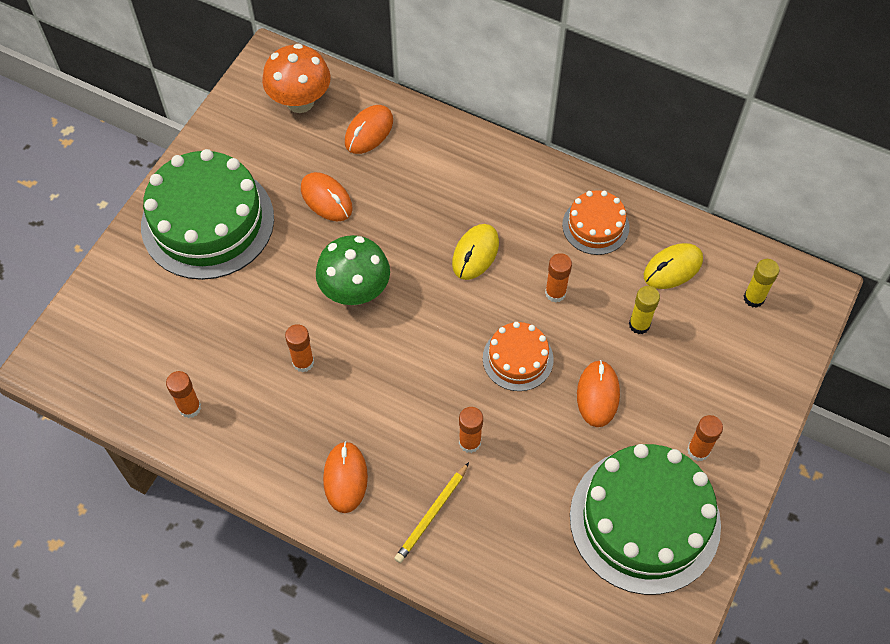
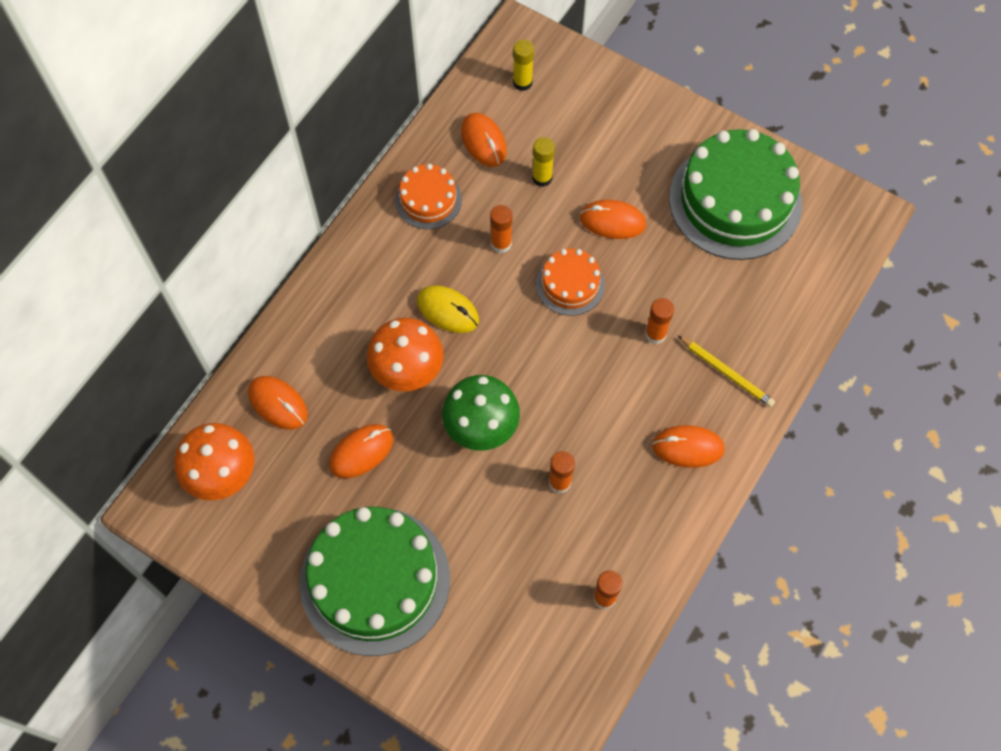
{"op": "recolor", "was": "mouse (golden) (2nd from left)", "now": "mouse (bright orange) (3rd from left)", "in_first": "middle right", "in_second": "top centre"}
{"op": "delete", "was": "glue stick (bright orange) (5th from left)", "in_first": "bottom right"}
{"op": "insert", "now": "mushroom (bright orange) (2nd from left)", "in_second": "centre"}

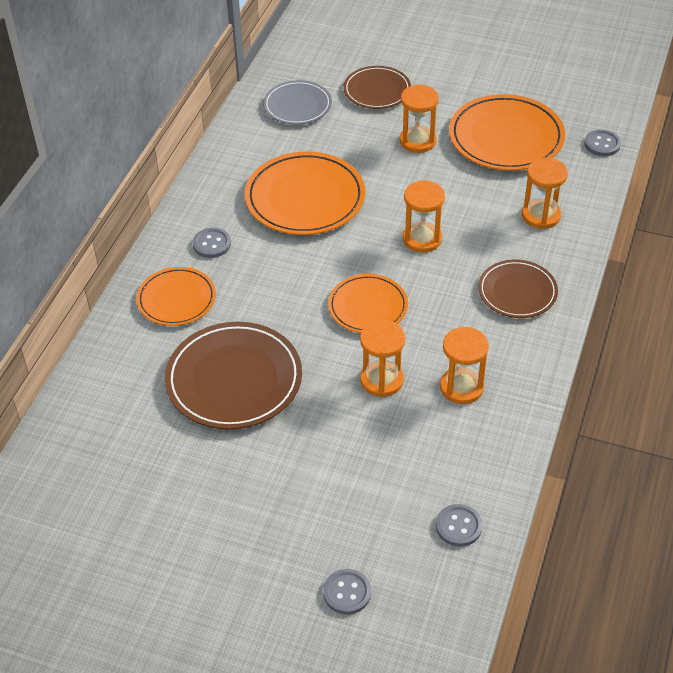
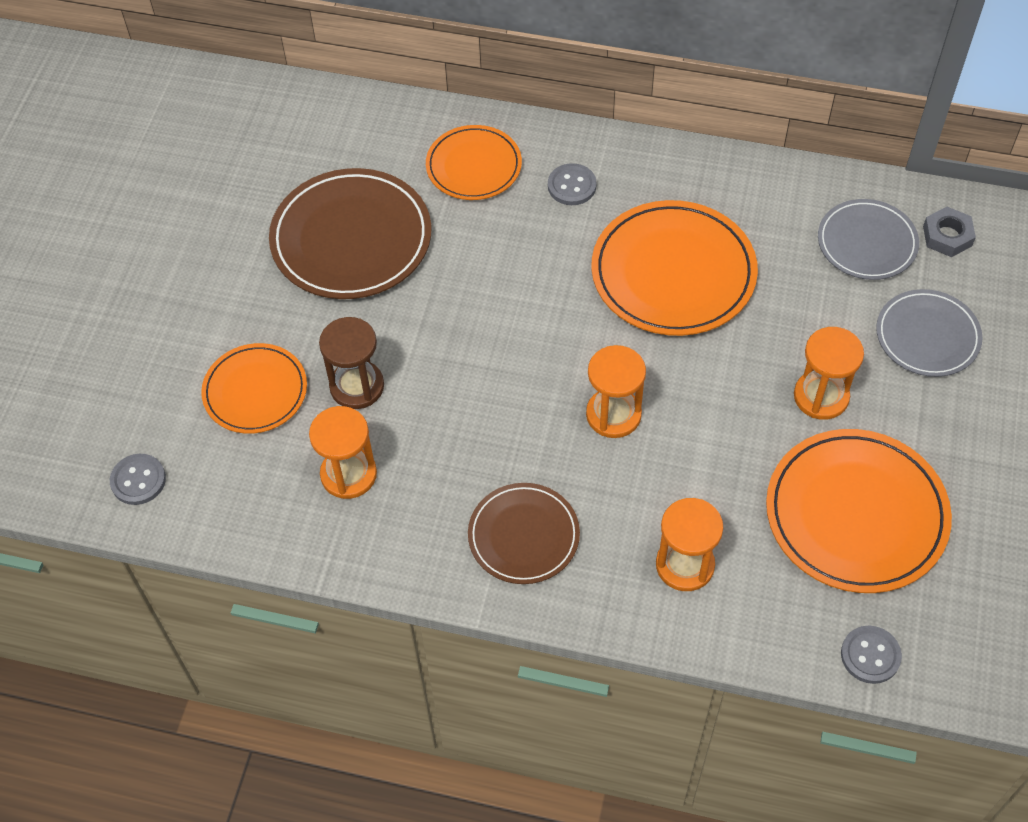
{"op": "recolor", "was": "dinner plate (brown) (2nd from left)", "now": "dinner plate (gray) (2nd from left)", "in_first": "top centre", "in_second": "middle right"}
{"op": "move", "was": "dinner plate (bright orange) (3rd from left in the first image)", "now": "dinner plate (bright orange) (1st from left)", "in_first": "centre", "in_second": "middle left"}
{"op": "recolor", "was": "hourglass (bright orange) (1st from left)", "now": "hourglass (brown)", "in_first": "centre", "in_second": "centre"}
{"op": "delete", "was": "shirt button (gray) (2nd from left)", "in_first": "bottom centre"}
{"op": "insert", "now": "hex nut (gray)", "in_second": "top right"}

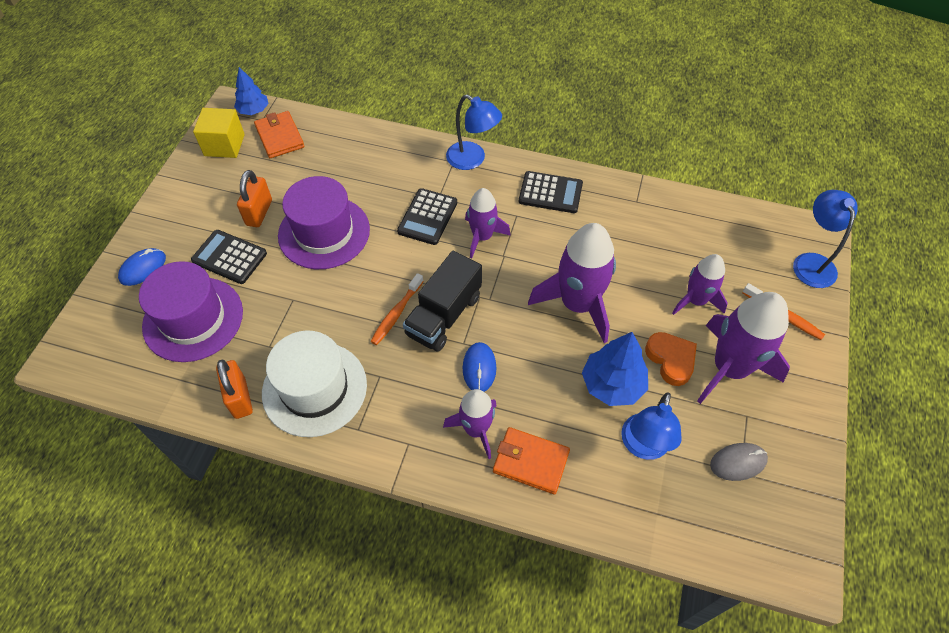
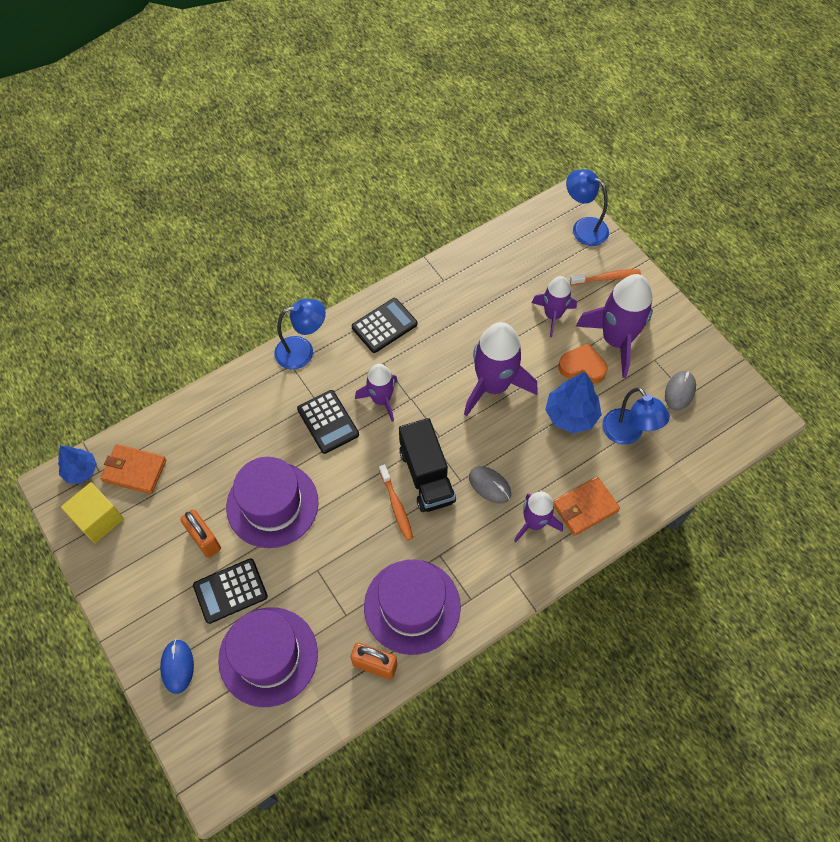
{"op": "recolor", "was": "tall hat (snow-white)", "now": "tall hat (purple) (3rd from left)", "in_first": "middle left", "in_second": "bottom centre"}
{"op": "recolor", "was": "mouse (cobalt) (2nd from left)", "now": "mouse (gray) (1st from left)", "in_first": "centre", "in_second": "centre"}

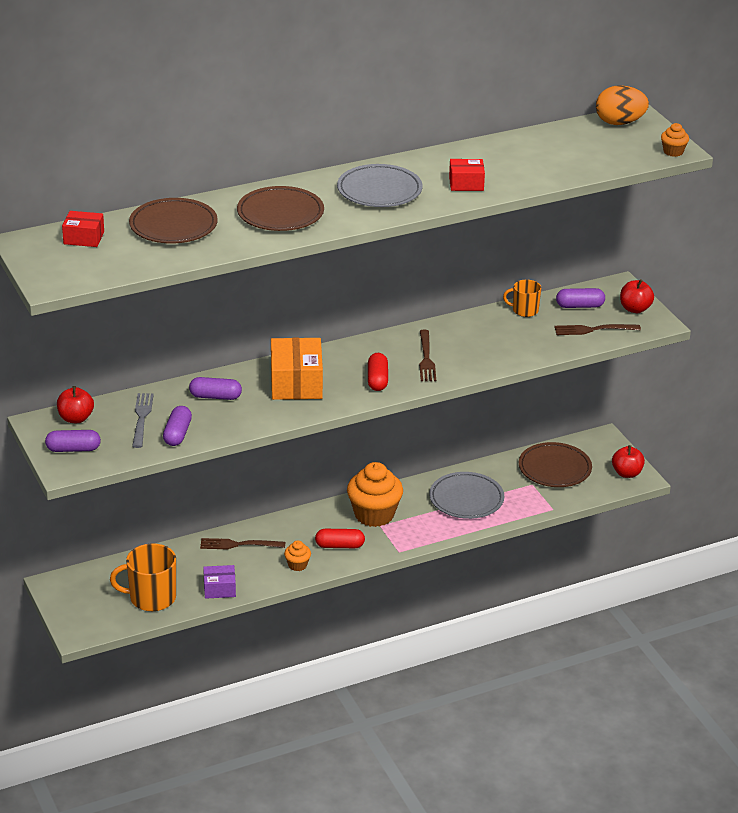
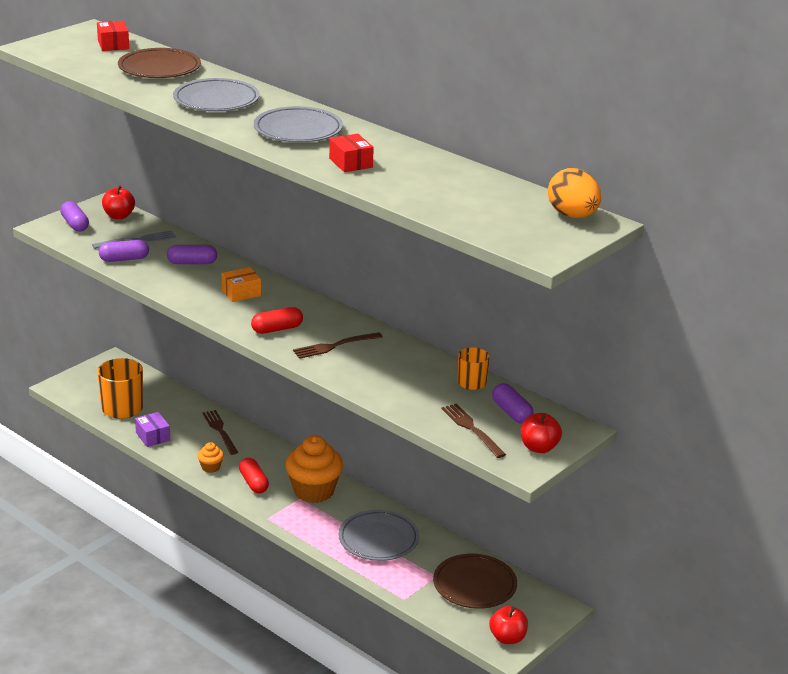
{"op": "delete", "was": "cupcake (bright orange) (3rd from left)", "in_first": "top right"}
{"op": "recolor", "was": "dinner plate (brown) (2nd from left)", "now": "dinner plate (gray) (1st from left)", "in_first": "top centre", "in_second": "top left"}
{"op": "resize", "was": "box (bright orange)", "in_first": "centre", "in_second": "middle left", "ratio": 0.56}
{"op": "rotate", "was": "pill (purple) (3rd from left)", "in_first": "middle left", "in_second": "middle left", "clockwise": -75}

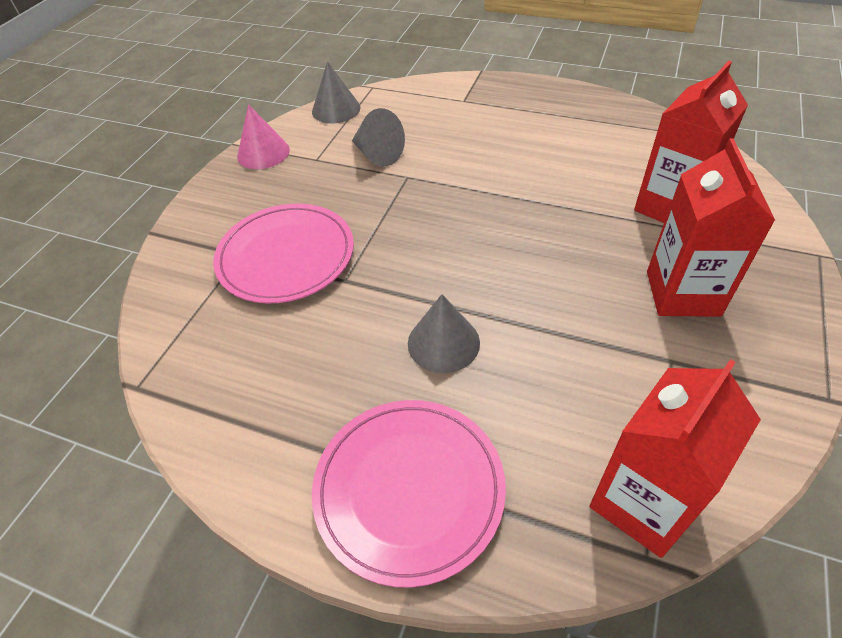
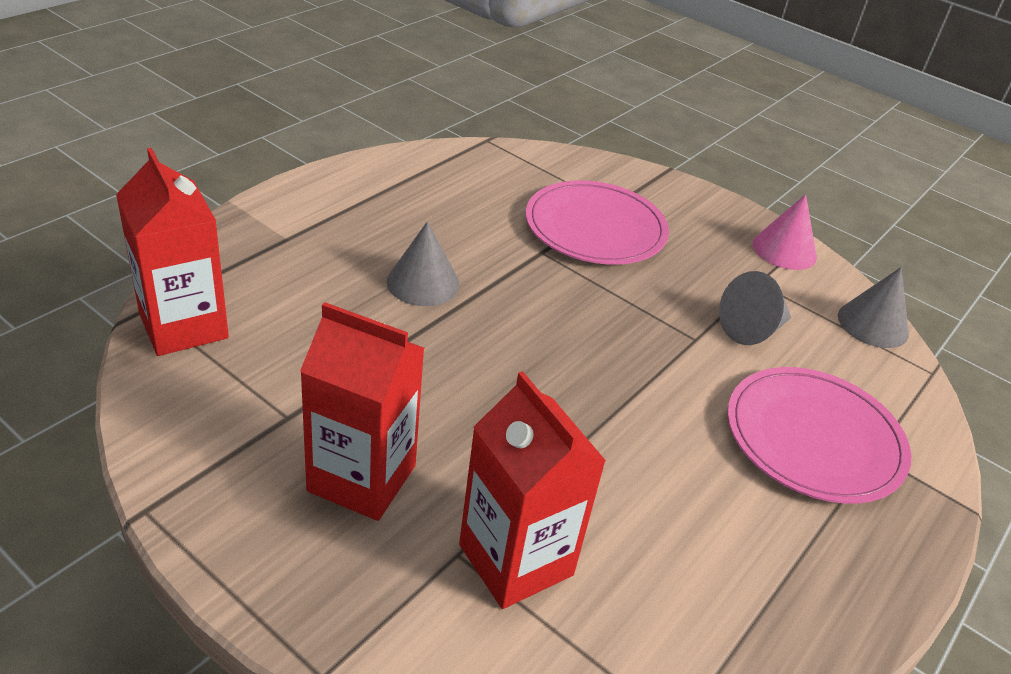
{"op": "move", "was": "dinner plate (rose-pink) (2nd from left)", "in_first": "bottom centre", "in_second": "middle right"}

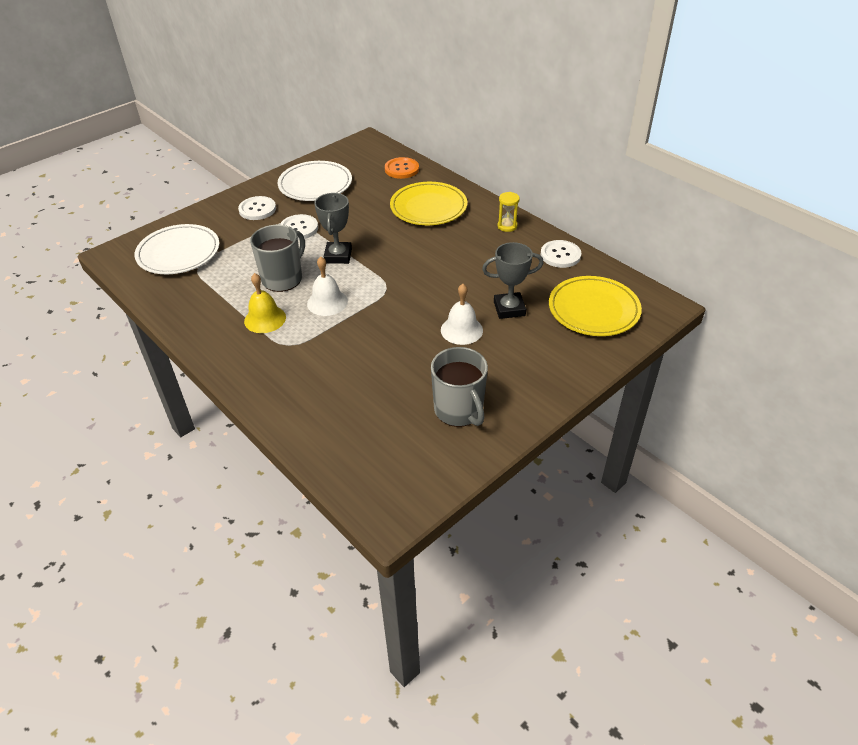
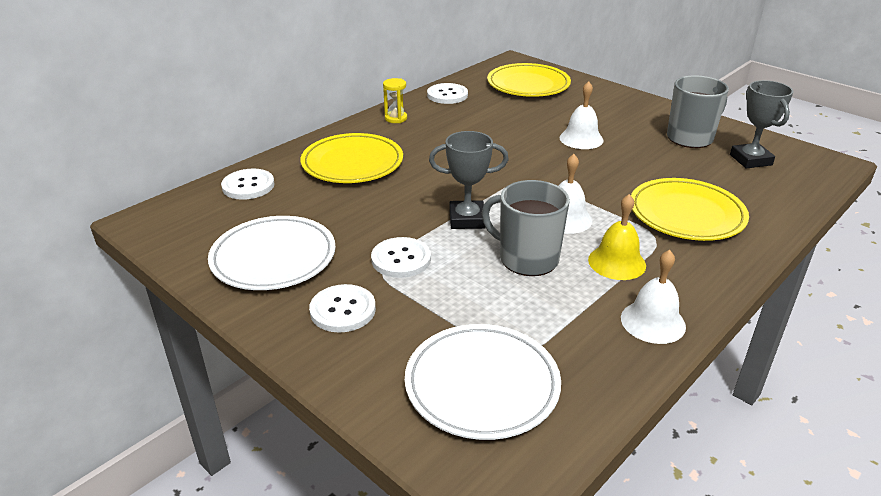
{"op": "recolor", "was": "shirt button (bright orange)", "now": "shirt button (snow-white) (1st from left)", "in_first": "top centre", "in_second": "middle left"}
{"op": "move", "was": "trophy (gray) (2nd from left)", "in_first": "centre", "in_second": "top right"}
{"op": "insert", "now": "dinner plate (golden) (3rd from left)", "in_second": "middle right"}
{"op": "insert", "now": "hand bell (snow-white) (3rd from left)", "in_second": "middle right"}

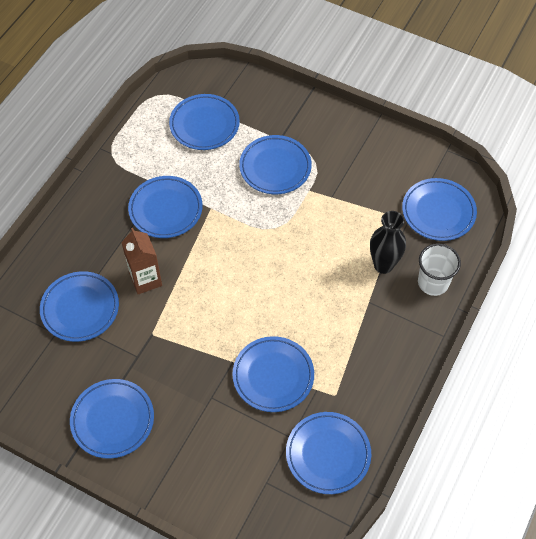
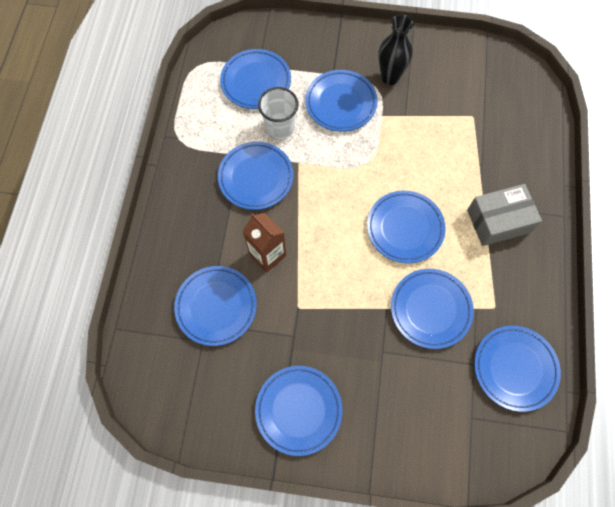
{"op": "move", "was": "dinner plate (cobalt) (8th from left in the first image)", "now": "dinner plate (cobalt) (6th from left)", "in_first": "middle right", "in_second": "centre"}
{"op": "move", "was": "vase (ebony)", "in_first": "middle right", "in_second": "top centre"}
{"op": "move", "was": "tumbler (snow-white)", "in_first": "middle right", "in_second": "top centre"}
{"op": "insert", "now": "box (gray)", "in_second": "middle right"}

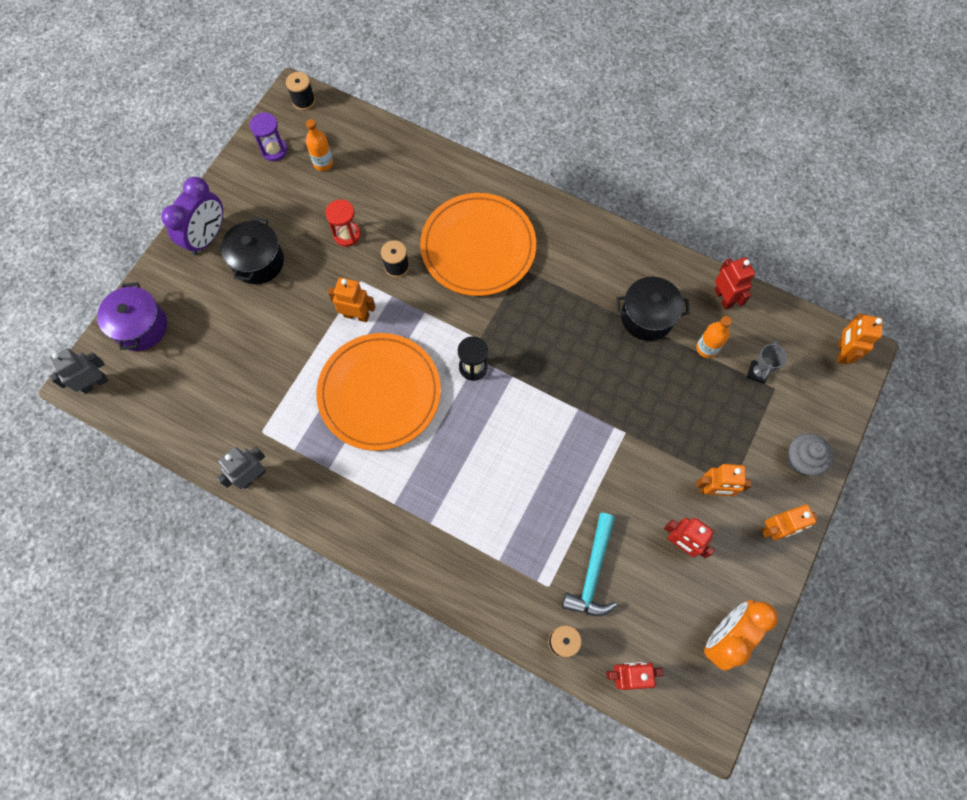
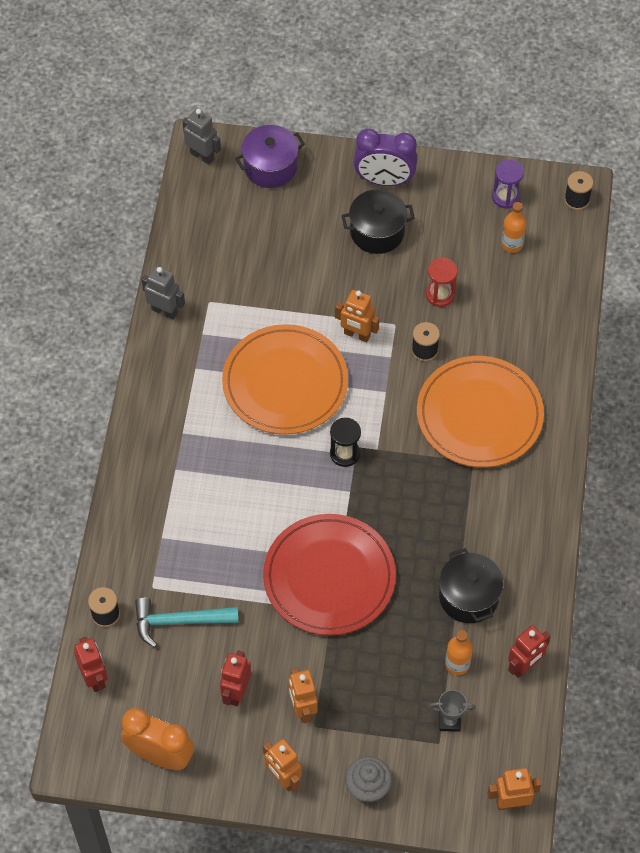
{"op": "rotate", "was": "toy robot (bright orange) (1st from left in the first image)", "in_first": "centre", "in_second": "centre", "clockwise": 120}
{"op": "insert", "now": "dinner plate (scarlet)", "in_second": "bottom centre"}

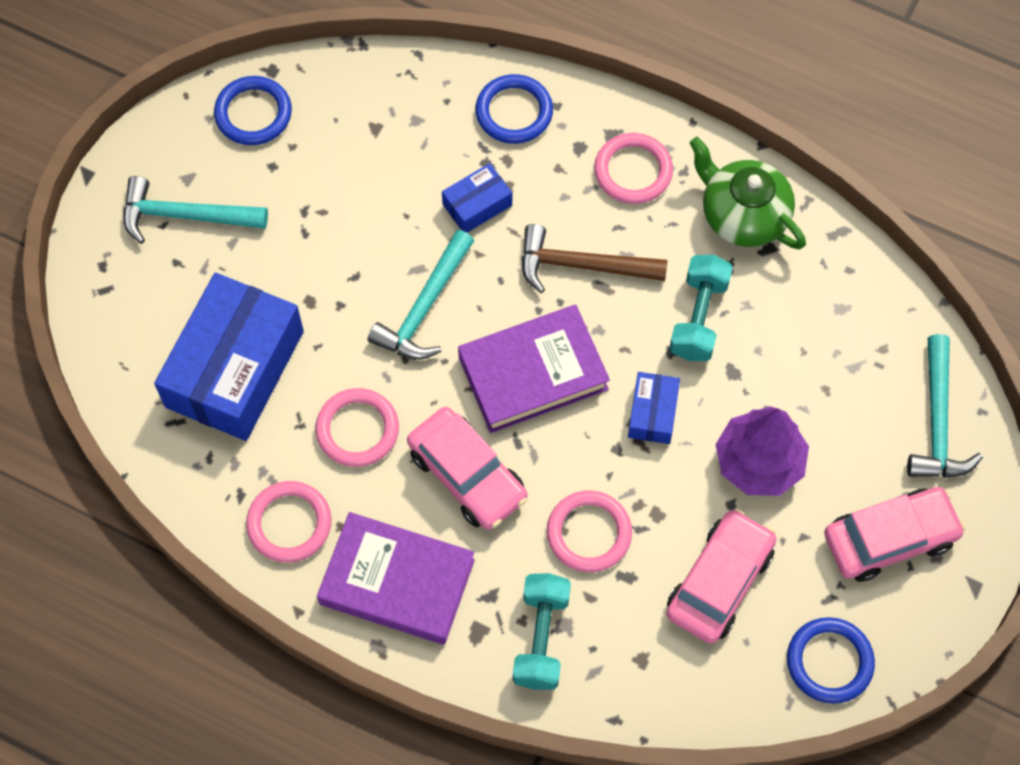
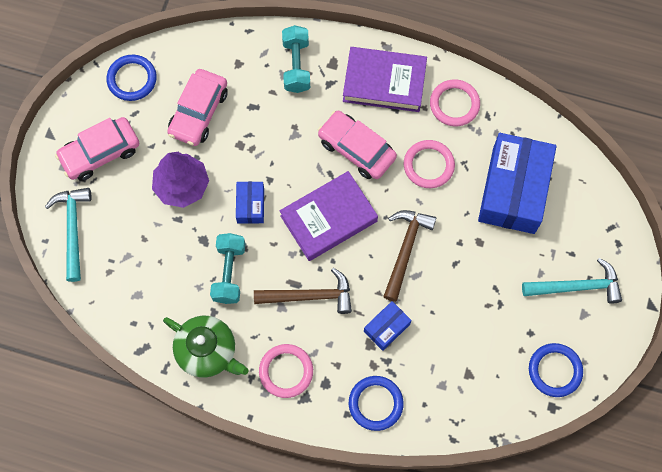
{"op": "recolor", "was": "hammer (aqua) (2nd from left)", "now": "hammer (brown) (2nd from left)", "in_first": "centre", "in_second": "centre"}
{"op": "delete", "was": "ring (rose-pink) (3rd from left)", "in_first": "bottom centre"}

